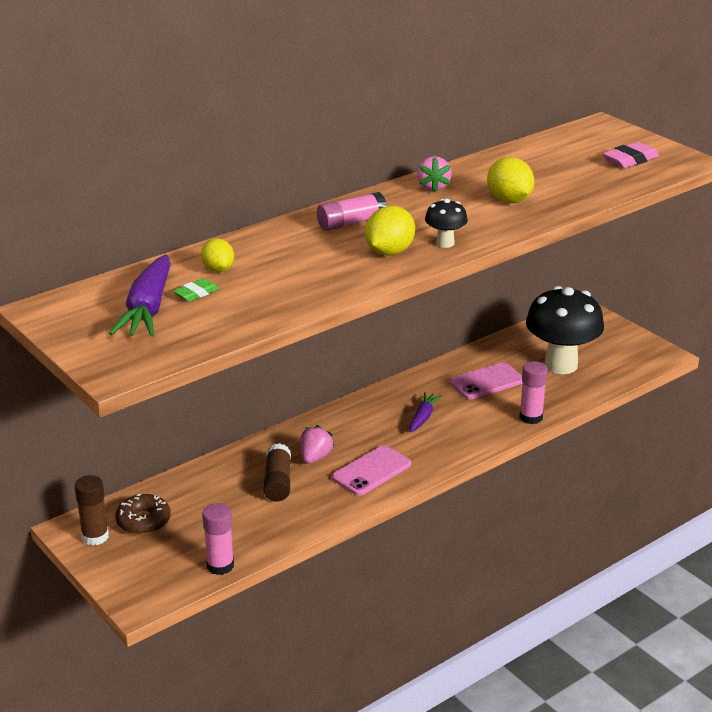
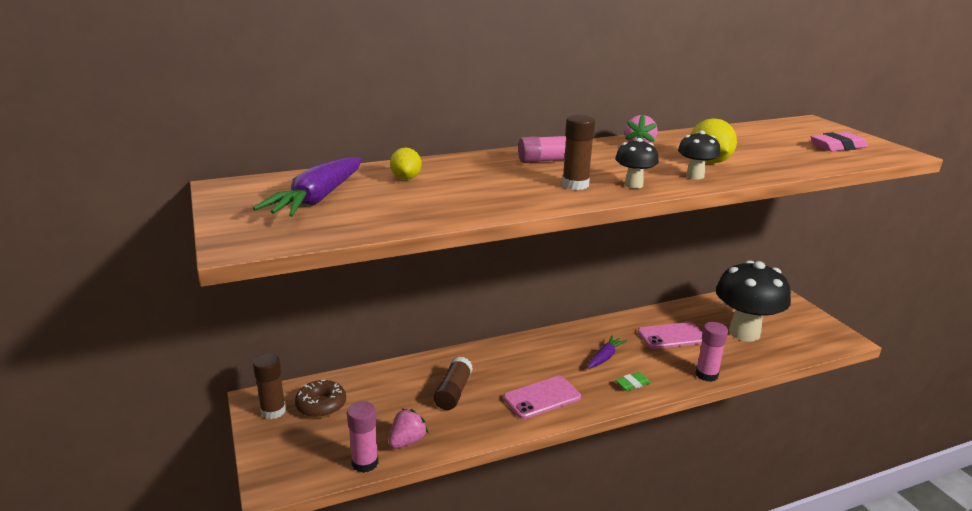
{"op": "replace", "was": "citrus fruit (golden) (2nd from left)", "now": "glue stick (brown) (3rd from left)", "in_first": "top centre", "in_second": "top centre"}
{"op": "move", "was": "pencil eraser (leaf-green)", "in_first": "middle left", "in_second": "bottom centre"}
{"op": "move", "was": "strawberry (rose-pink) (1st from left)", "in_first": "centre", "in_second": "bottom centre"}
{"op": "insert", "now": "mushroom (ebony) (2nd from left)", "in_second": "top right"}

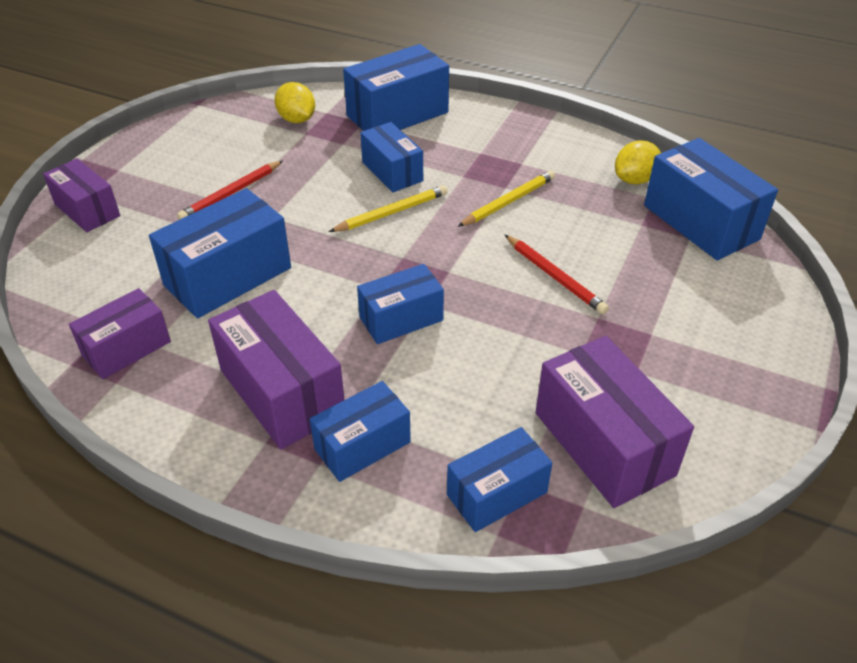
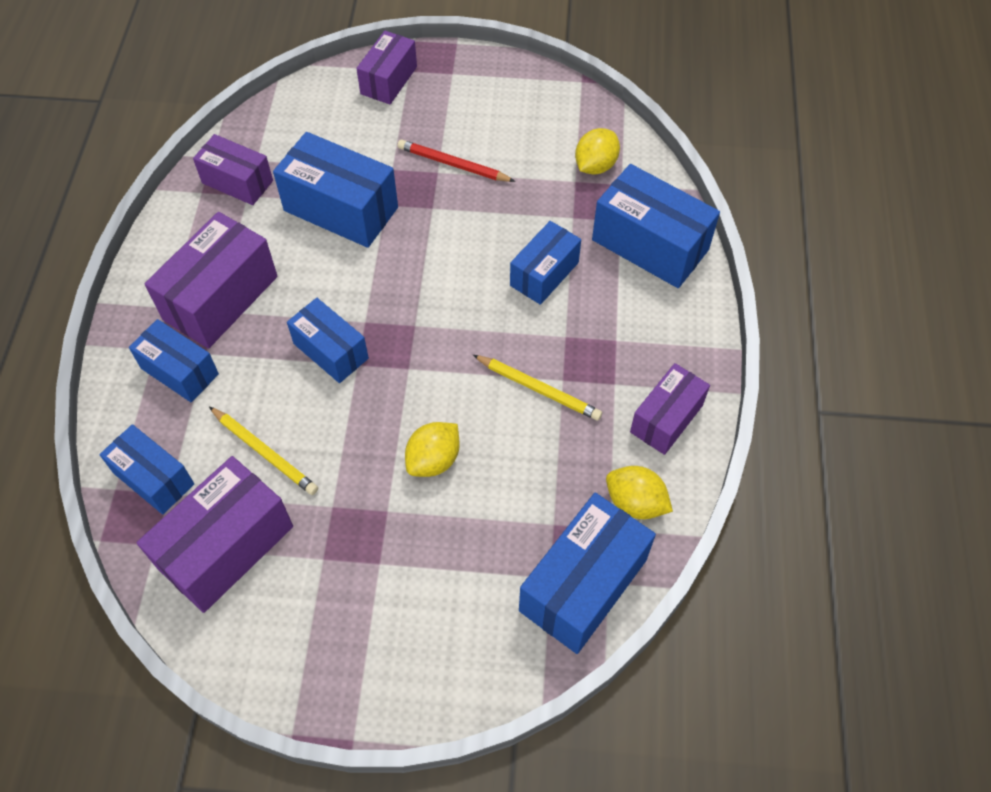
{"op": "move", "was": "pencil (golden) (1st from left)", "in_first": "top centre", "in_second": "middle left"}
{"op": "replace", "was": "pencil (scarlet) (2nd from left)", "now": "citrus fruit (golden) (1st from left)", "in_first": "centre", "in_second": "centre"}
{"op": "insert", "now": "box (purple) (5th from left)", "in_second": "middle right"}

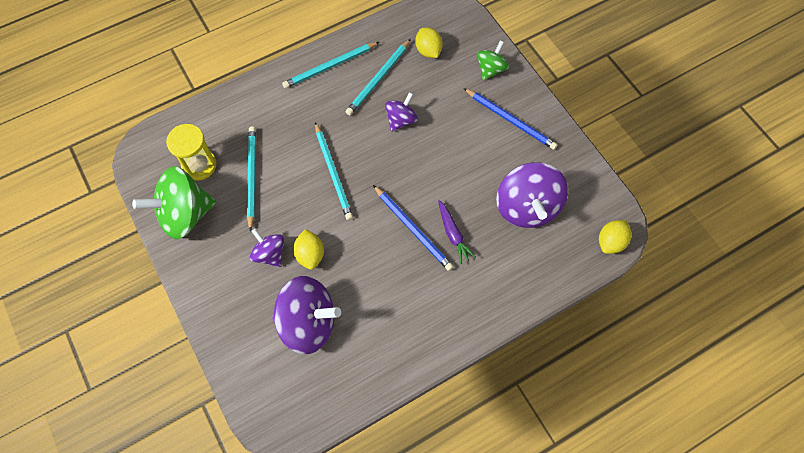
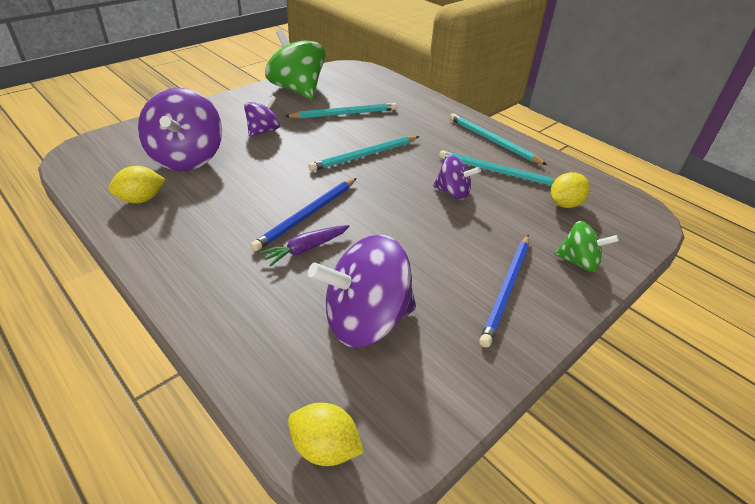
{"op": "delete", "was": "hourglass (golden)", "in_first": "middle left"}
{"op": "move", "was": "citrus fruit (golden) (1st from left)", "in_first": "centre", "in_second": "middle left"}

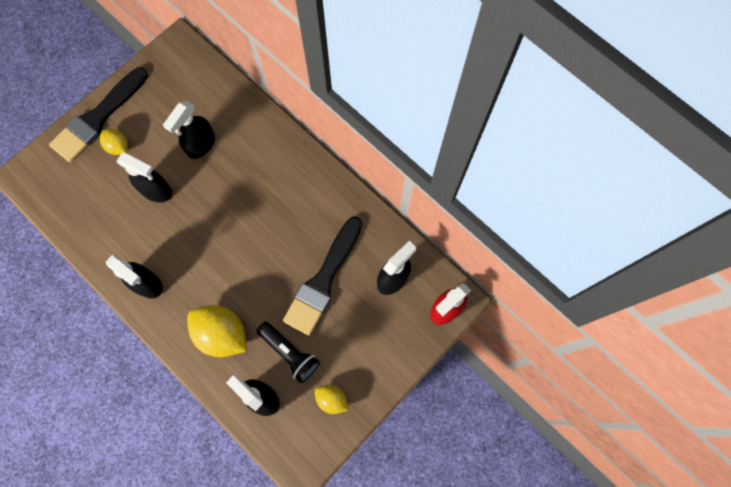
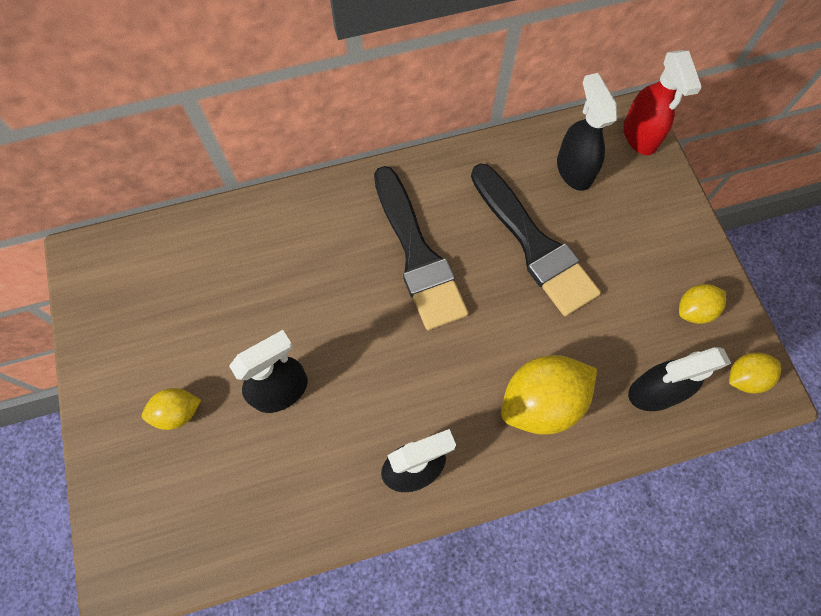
{"op": "move", "was": "brush (ebony) (1st from left)", "in_first": "top left", "in_second": "centre"}
{"op": "delete", "was": "spray bottle (ebony) (3rd from left)", "in_first": "top left"}
{"op": "delete", "was": "pocket torch (ebony)", "in_first": "bottom centre"}
{"op": "insert", "now": "citrus fruit (golden) (4th from left)", "in_second": "middle right"}

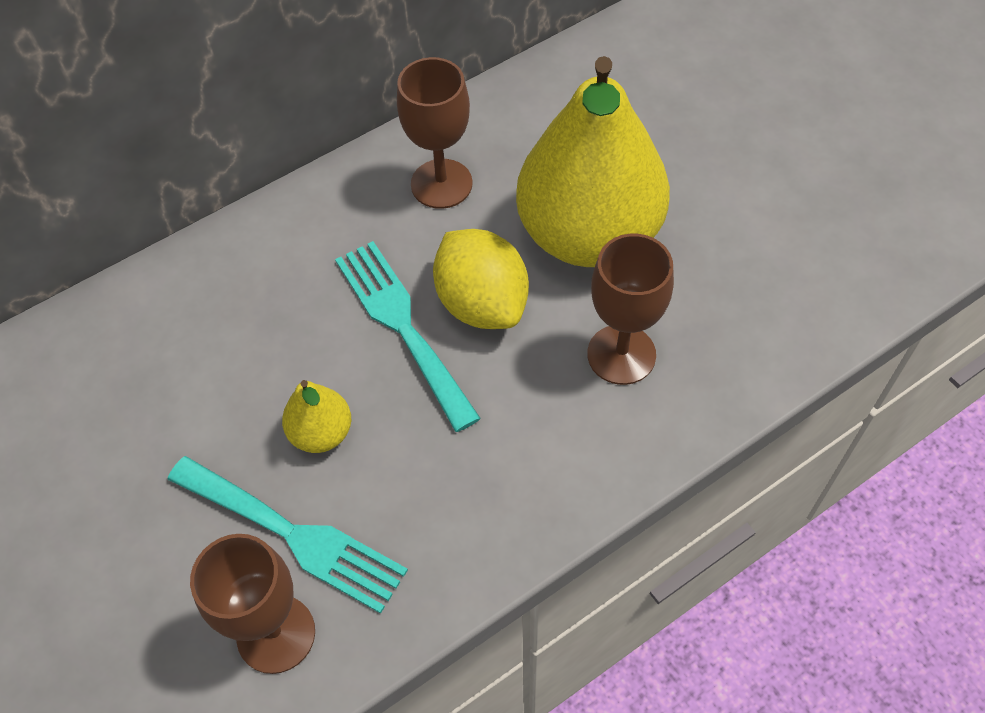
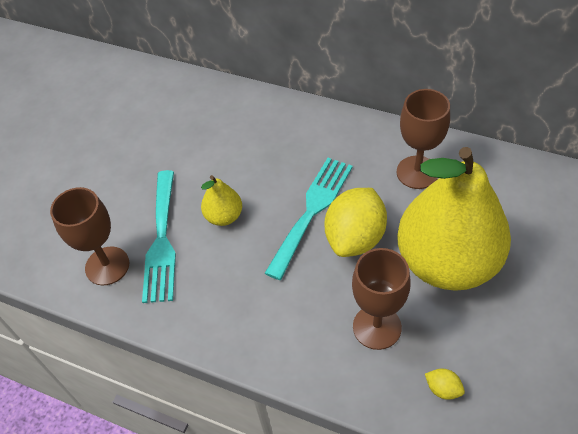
{"op": "insert", "now": "citrus fruit (golden) (2nd from left)", "in_second": "bottom right"}

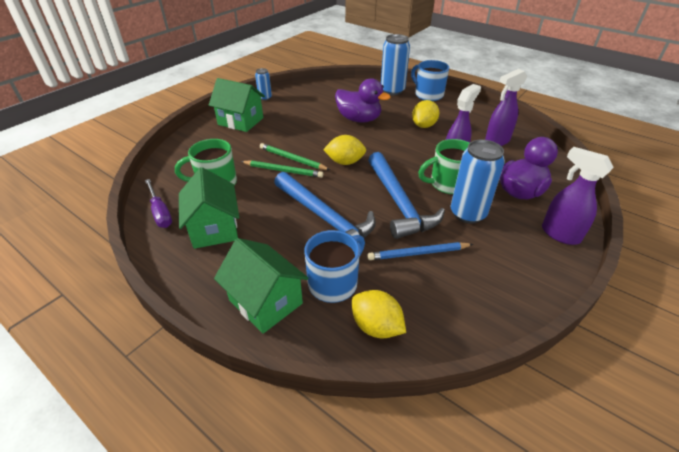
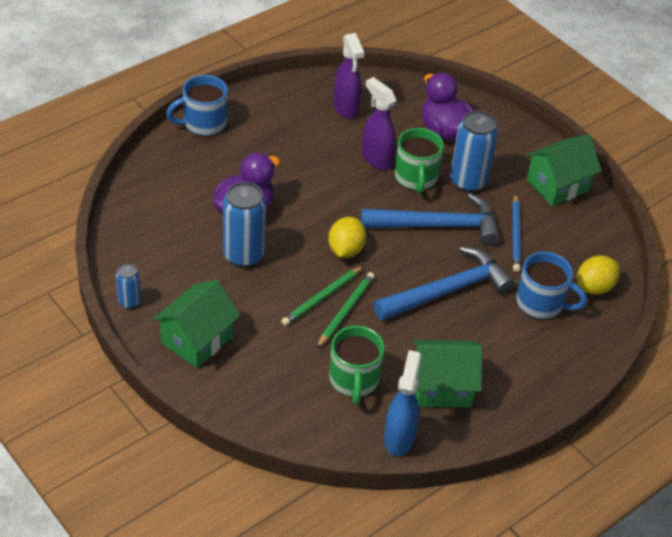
{"op": "move", "was": "soda can (cobalt) (2nd from left)", "in_first": "top centre", "in_second": "centre"}
{"op": "delete", "was": "citrus fruit (golden) (3rd from left)", "in_first": "top centre"}
{"op": "delete", "was": "spray bottle (purple) (3rd from left)", "in_first": "middle right"}
{"op": "replace", "was": "screwdriver (purple)", "now": "spray bottle (cobalt)", "in_first": "middle left", "in_second": "bottom centre"}
{"op": "rotate", "was": "mug (cobalt) (1st from left in the first image)", "in_first": "centre", "in_second": "middle right", "clockwise": 150}
{"op": "move", "was": "house (leaf-green) (3rd from left)", "in_first": "centre", "in_second": "top right"}

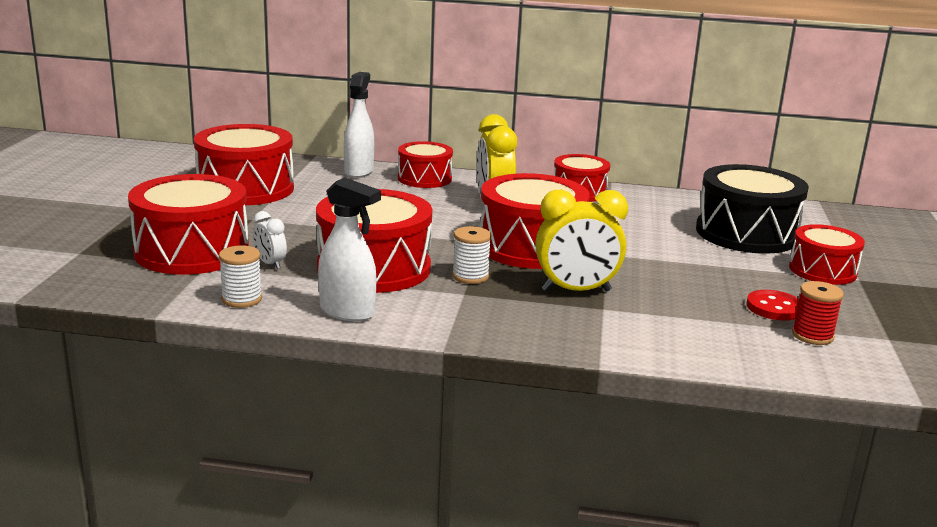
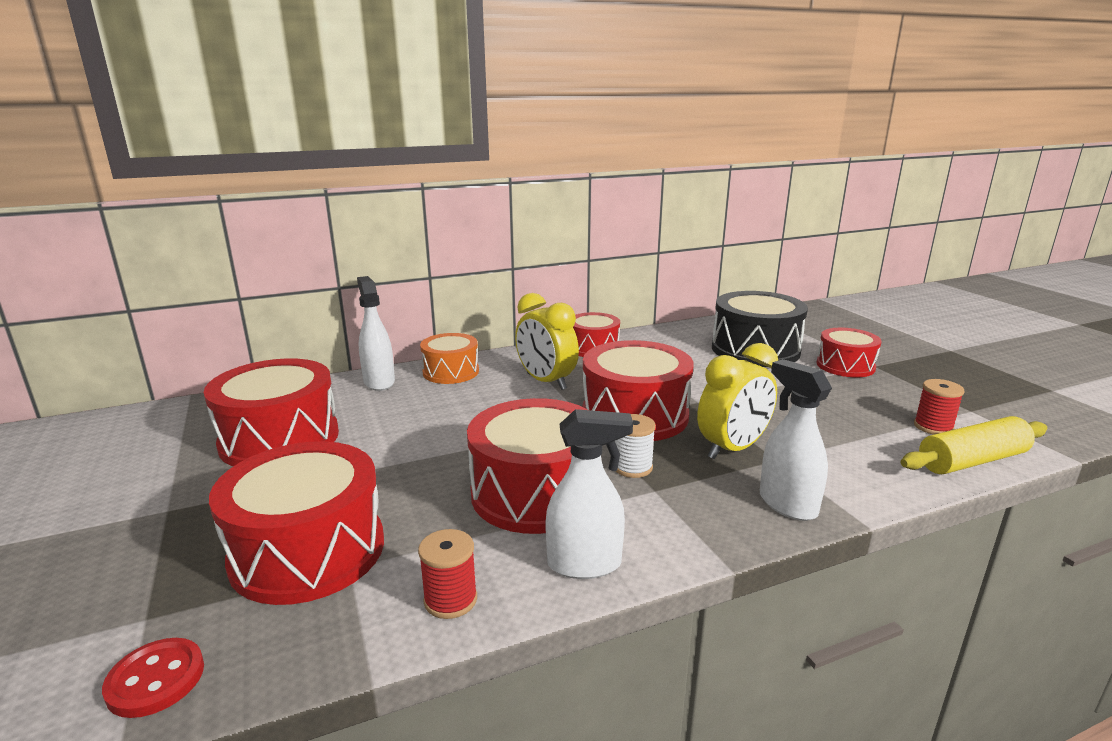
{"op": "recolor", "was": "drum (scarlet) (4th from left)", "now": "drum (bright orange)", "in_first": "top centre", "in_second": "centre"}
{"op": "delete", "was": "clock (snow-white)", "in_first": "middle left"}
{"op": "recolor", "was": "spool (snow-white) (1st from left)", "now": "spool (scarlet) (1st from left)", "in_first": "middle left", "in_second": "bottom centre"}
{"op": "move", "was": "shirt button (scarlet)", "in_first": "middle right", "in_second": "bottom left"}
{"op": "insert", "now": "spray bottle (snow-white) (3rd from left)", "in_second": "middle right"}
{"op": "insert", "now": "dough roller (golden)", "in_second": "middle right"}

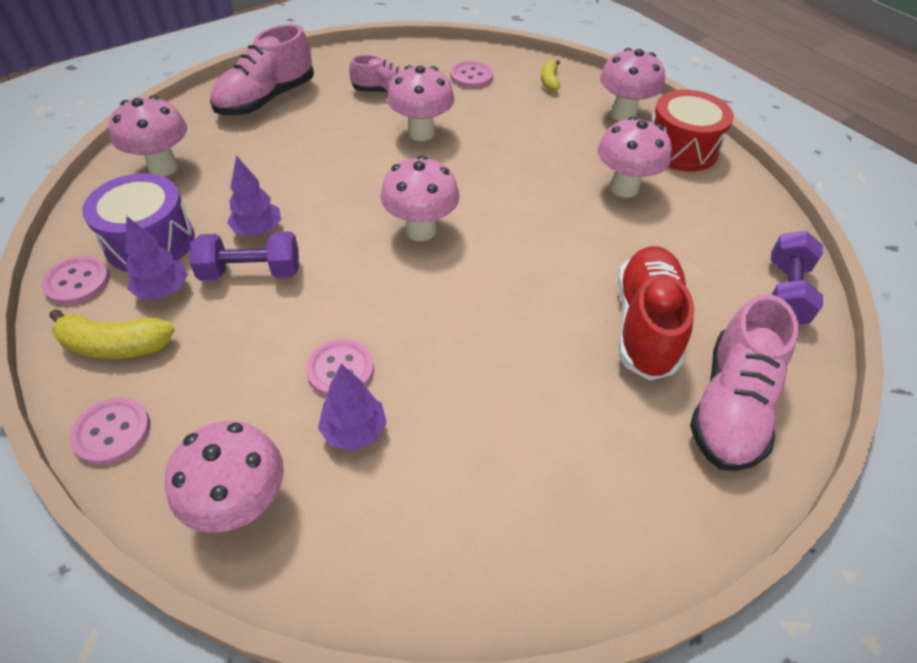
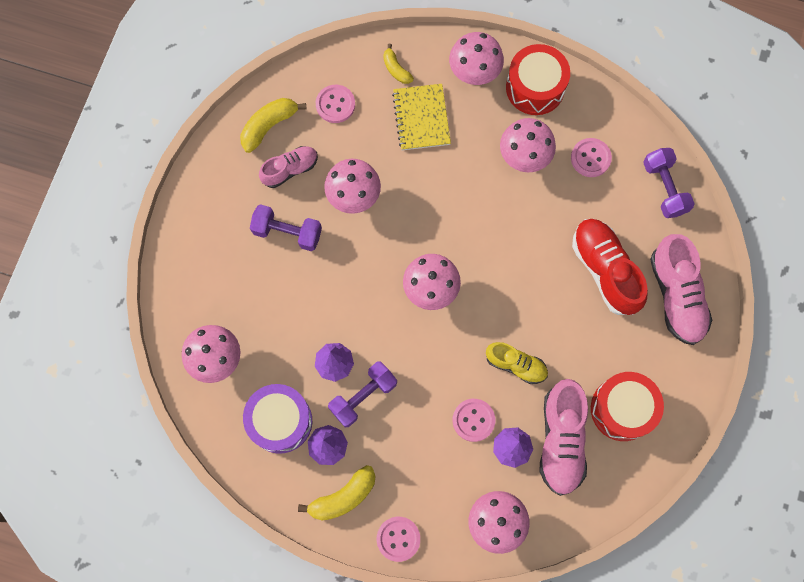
{"op": "move", "was": "shoe (rose-pink) (1st from left in the first image)", "now": "shoe (rose-pink) (2nd from left)", "in_first": "top left", "in_second": "bottom right"}
{"op": "move", "was": "shirt button (rose-pink) (1st from left in the first image)", "now": "shirt button (rose-pink) (4th from left)", "in_first": "middle left", "in_second": "top right"}
{"op": "insert", "now": "exercise book (golden)", "in_second": "top centre"}
{"op": "insert", "now": "toy banana (golden) (1st from left)", "in_second": "top centre"}
{"op": "insert", "now": "dumbbell (purple) (1st from left)", "in_second": "centre"}
{"op": "insert", "now": "shoe (golden)", "in_second": "centre"}
{"op": "insert", "now": "drum (scarlet) (2nd from left)", "in_second": "bottom right"}

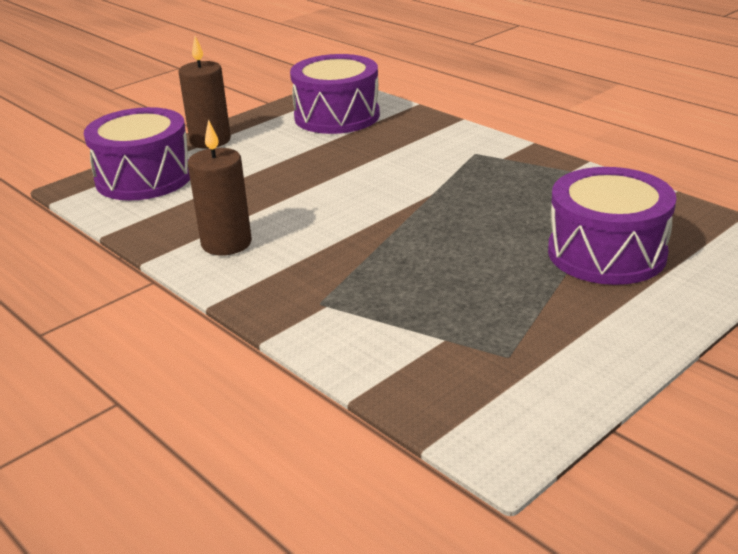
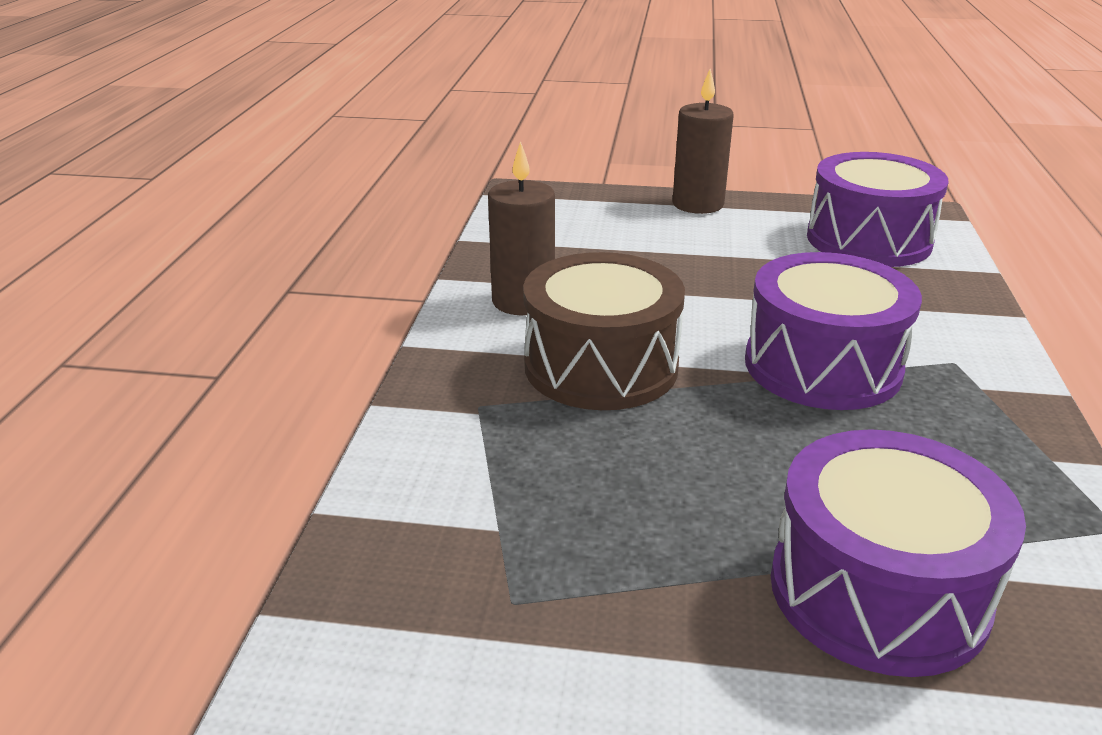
{"op": "move", "was": "drum (purple) (1st from left)", "in_first": "top left", "in_second": "middle right"}
{"op": "insert", "now": "drum (brown)", "in_second": "centre"}

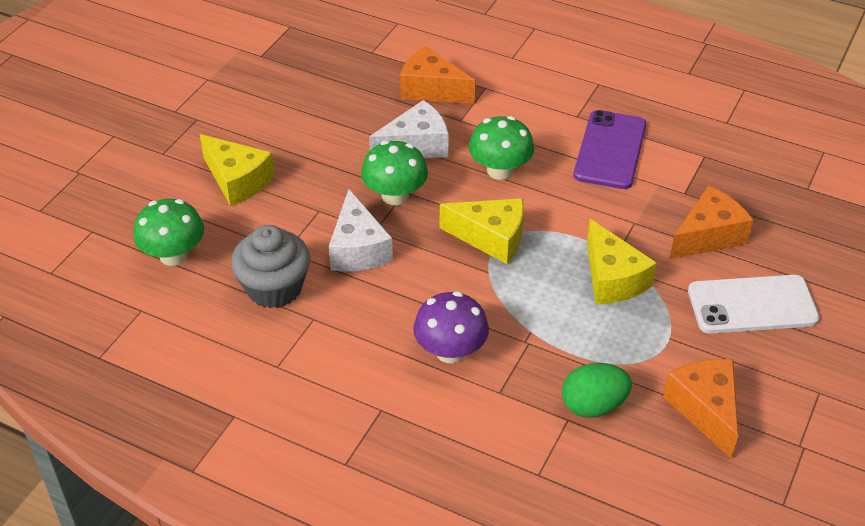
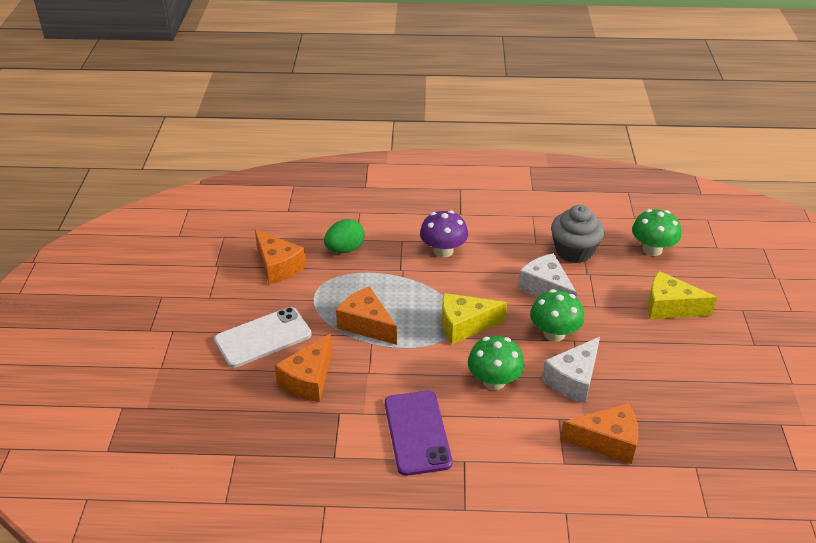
{"op": "recolor", "was": "piece of cheese (golden) (3rd from left)", "now": "piece of cheese (bright orange) (3rd from left)", "in_first": "middle right", "in_second": "centre"}

